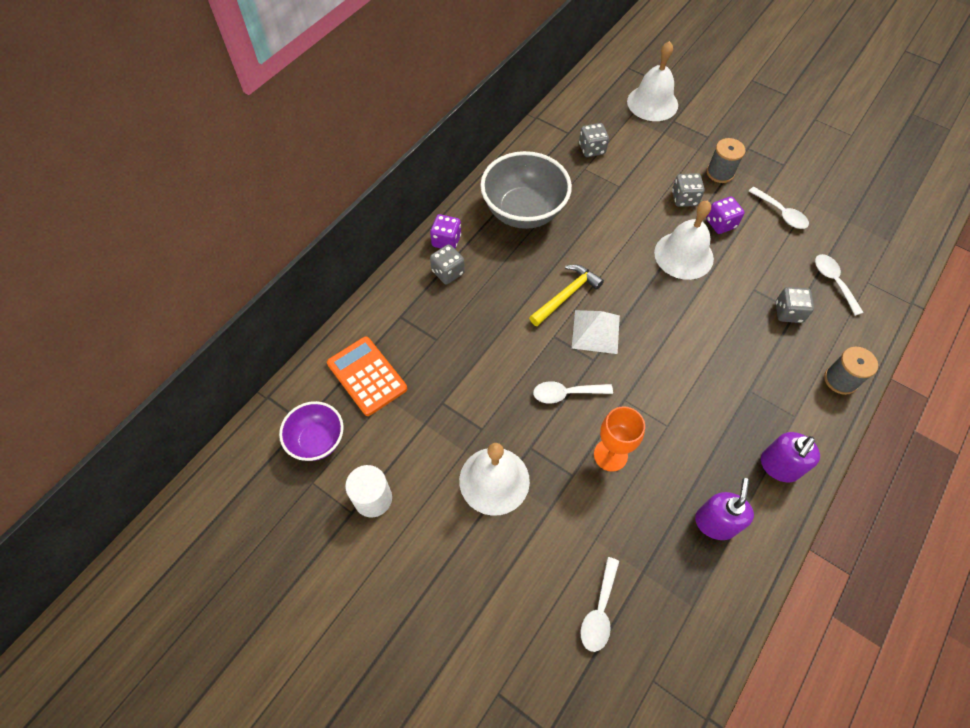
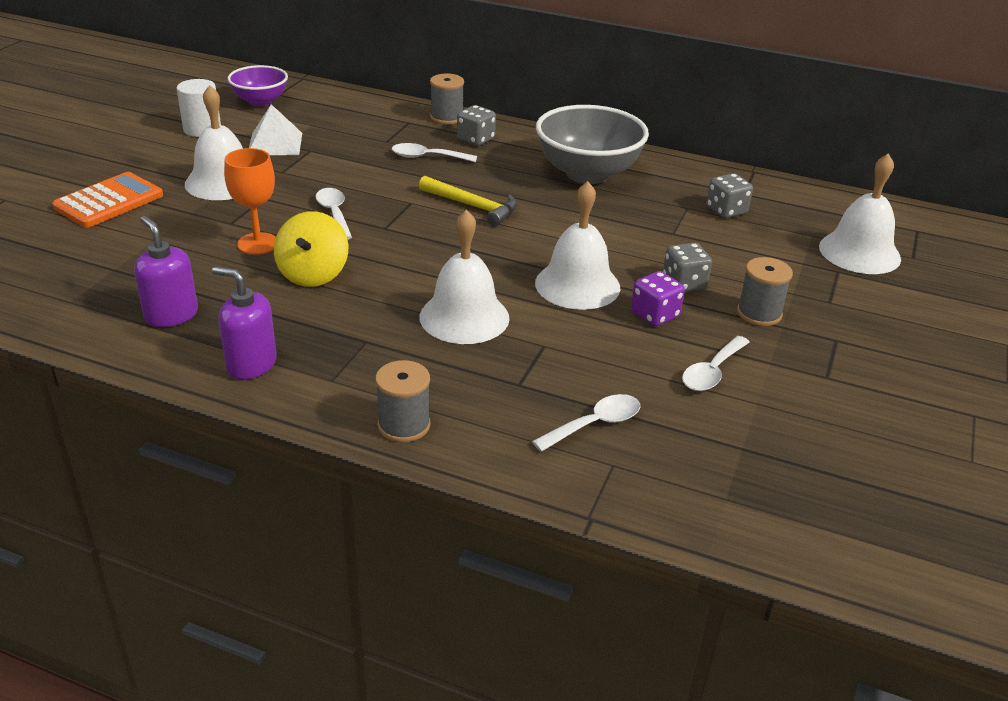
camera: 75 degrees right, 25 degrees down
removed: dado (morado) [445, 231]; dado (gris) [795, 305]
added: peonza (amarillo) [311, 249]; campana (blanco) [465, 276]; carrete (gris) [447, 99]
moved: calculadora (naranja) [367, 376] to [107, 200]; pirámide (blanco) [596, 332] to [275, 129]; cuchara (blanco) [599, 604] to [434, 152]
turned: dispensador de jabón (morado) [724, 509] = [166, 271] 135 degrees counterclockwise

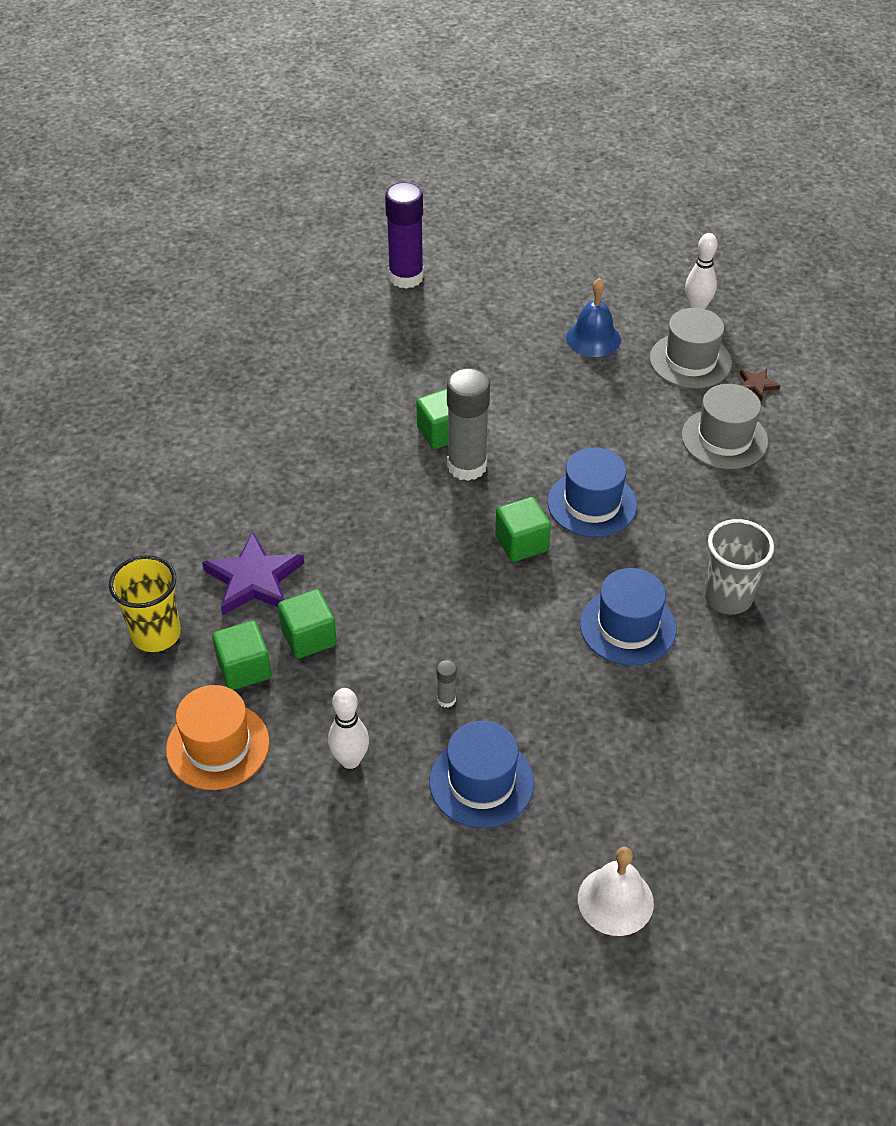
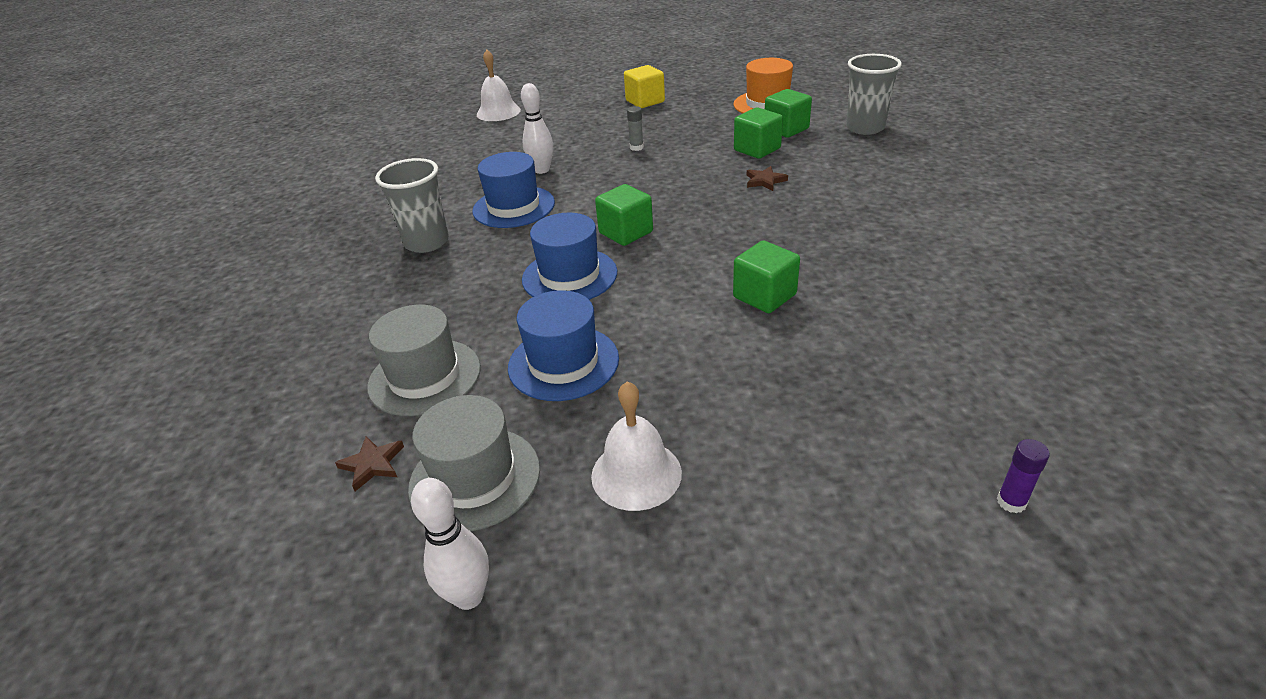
camera: 165 degrees right, 10 degrees down
removed: estrella (morado) [253, 573]; barra de pegamento (gris) [468, 424]
added: cubo (amarillo) [644, 86]; estrella (marrón) [767, 178]
moved: bolo (blanco) [348, 728] to [537, 128]; sombrero (azul) [481, 774] to [563, 345]
recoloured: vaso (amarillo) [145, 603] to vaso (gris) [874, 94]; campana (azul) [593, 317] to campana (blanco) [636, 446]
resized: barra de pegamento (morado) [404, 235] = [1023, 476] x0.42

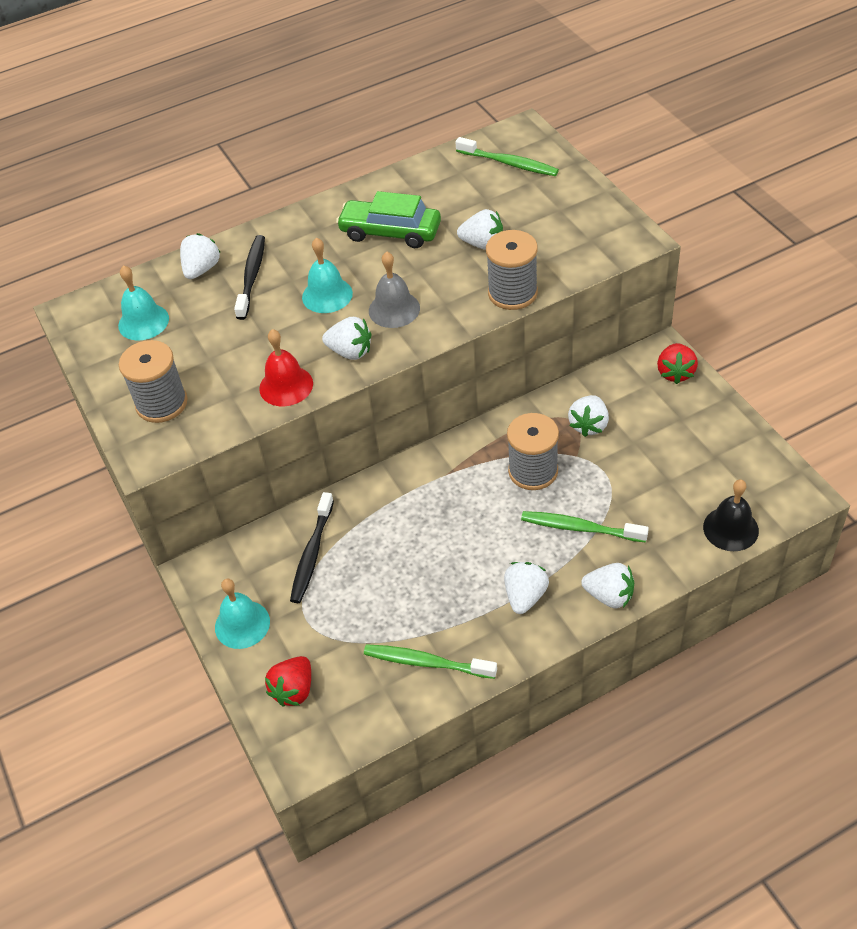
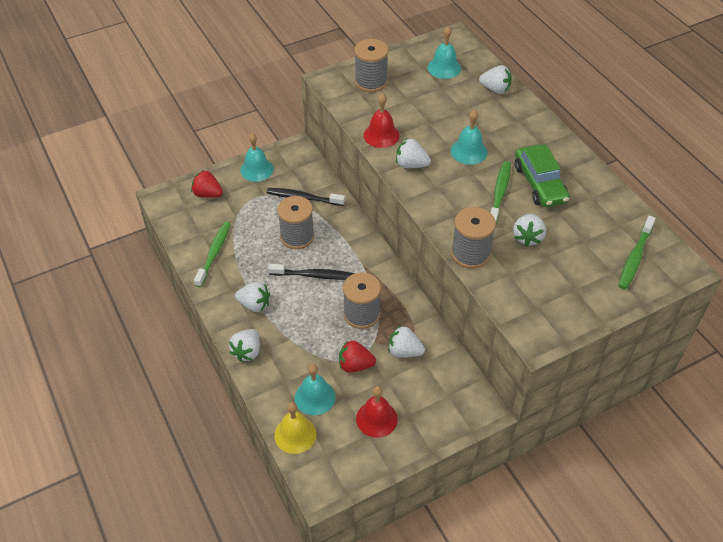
camera: 85 degrees right, 0 degrees up
removed: campana (gris) [394, 290]
added: carrete (gris) [295, 222]; campana (turquesa) [315, 389]; campana (rojo) [377, 412]
moved: cepillo de dientes (negro) [249, 277] to [311, 272]; cepillo de dientes (verde) [585, 527] to [501, 192]; fresa (rojo) [677, 363] to [357, 356]
recoloured: campana (negro) [731, 515] to campana (amarillo) [295, 428]
turned: fresa (blanco) [346, 338] = [413, 153] 90 degrees clockwise; coche (verde) [388, 219] = [542, 175] 150 degrees clockwise

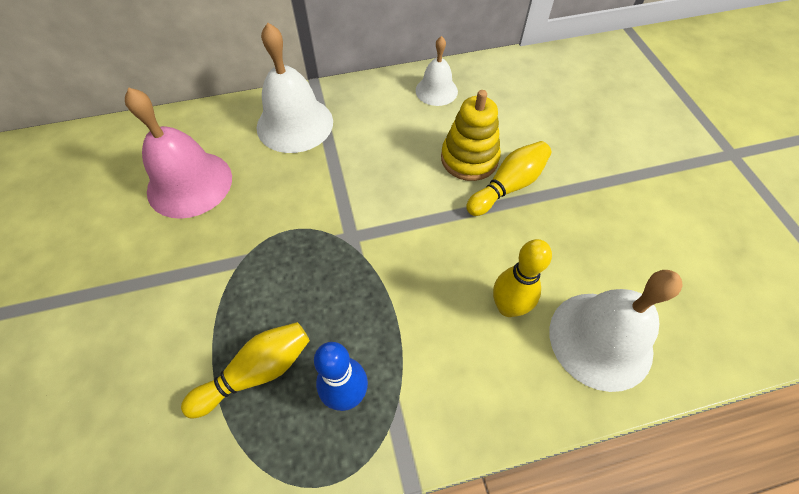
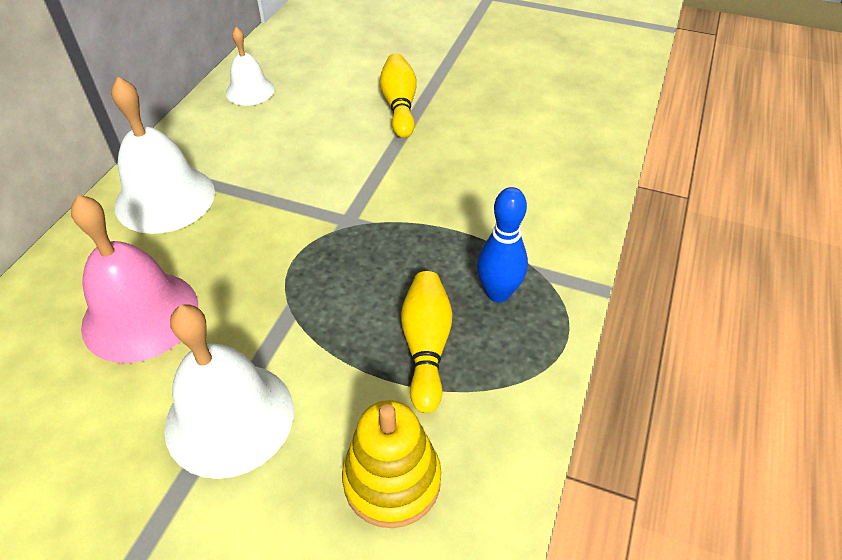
camera: 55 degrees left, 10 degrees down
removed: bolo (amarillo) [522, 278]
moved: juguete apilable (amarillo) [471, 135] to [391, 464]; campana (blanco) [615, 331] to [229, 391]

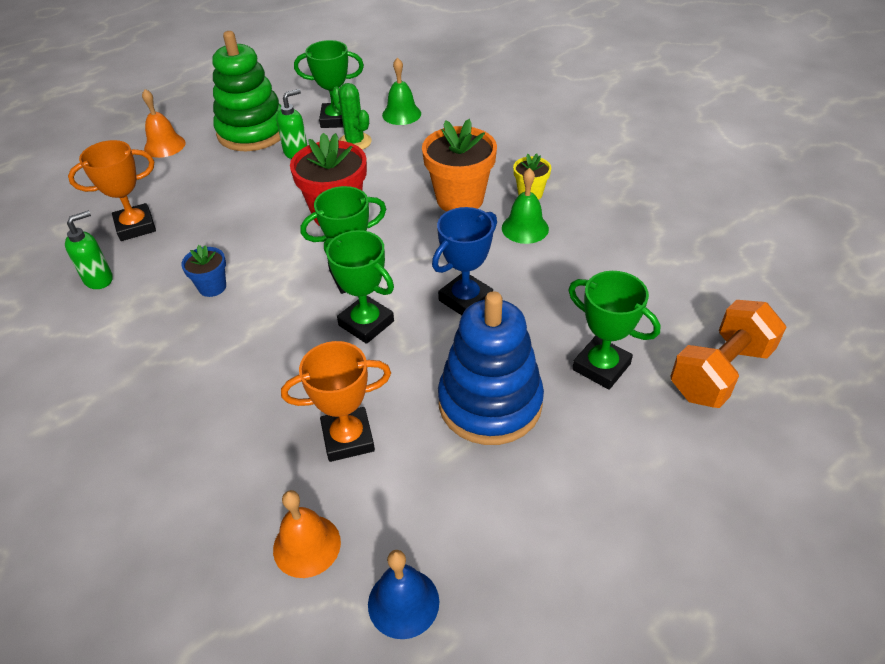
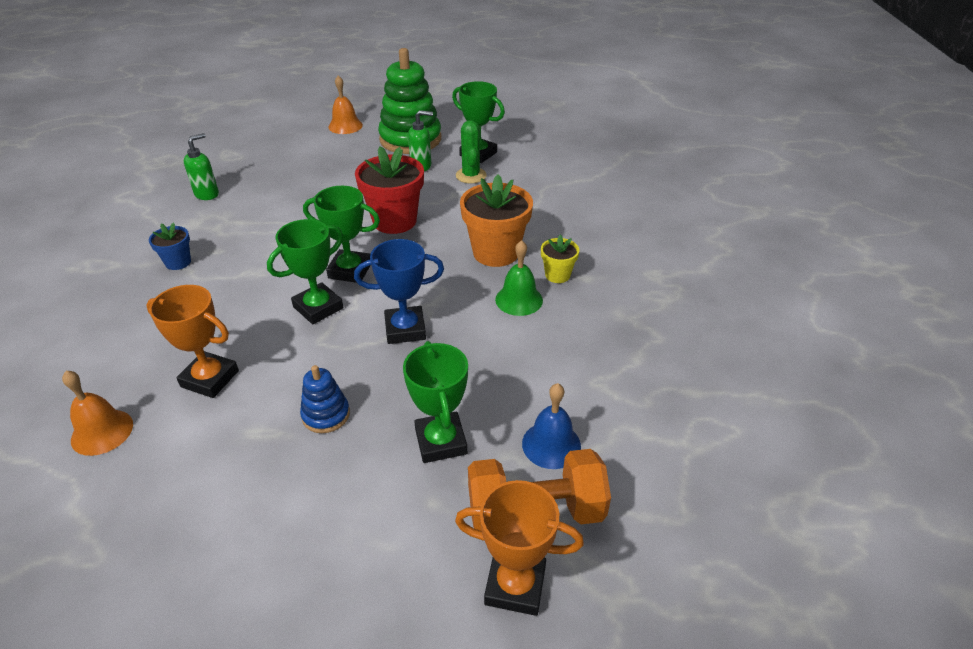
camera: 35 degrees right, 5 degrees down
removed: campana (verde) [401, 91]
moved: trofeo (naranja) [112, 190] to [519, 548]; maceta (azul) [203, 271] to [170, 246]; campana (azul) [403, 594] to [551, 426]
turned: dispensador de jabón (verde) [89, 250] = [201, 166] 45 degrees counterclockwise; trofeo (verde) [359, 287] = [305, 271] 60 degrees clockwise
resized: juguete apilable (azul) [491, 368] = [325, 399] x0.47

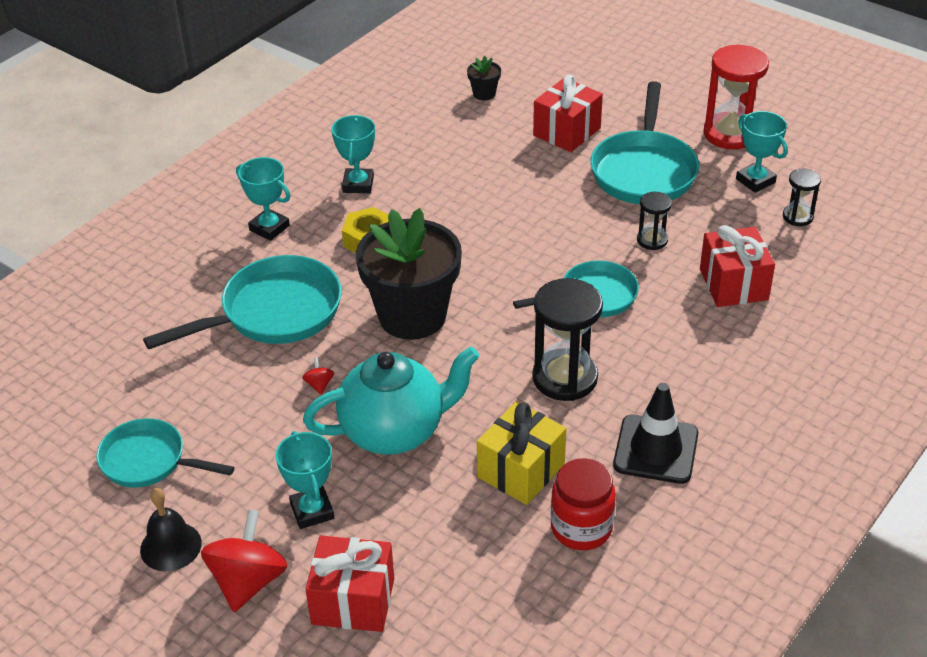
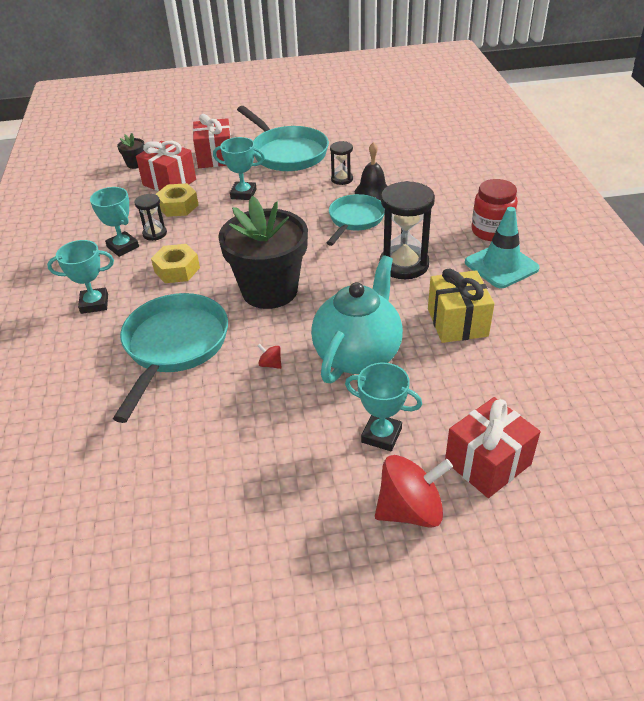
camera: 45 degrees left, 0 degrees up
removed: sartén (turquesa) [165, 453]; reloj de arena (rojo) [736, 97]
added: tuerca (amarillo) [176, 200]
moved: campana (negro) [171, 530] to [371, 171]; tarro (rojo) [583, 504] to [494, 210]; regalo (rojo) [737, 266] to [166, 166]; trofeo (turquesa) [762, 152] to [239, 168]; reloj de arena (negro) [802, 197] to [150, 217]
recoloured: cono de tráfico (negro) [655, 433] to cono de tráfico (turquesa) [502, 247]
turned: peonza (rojo) [244, 561] = [414, 491] 105 degrees clockwise

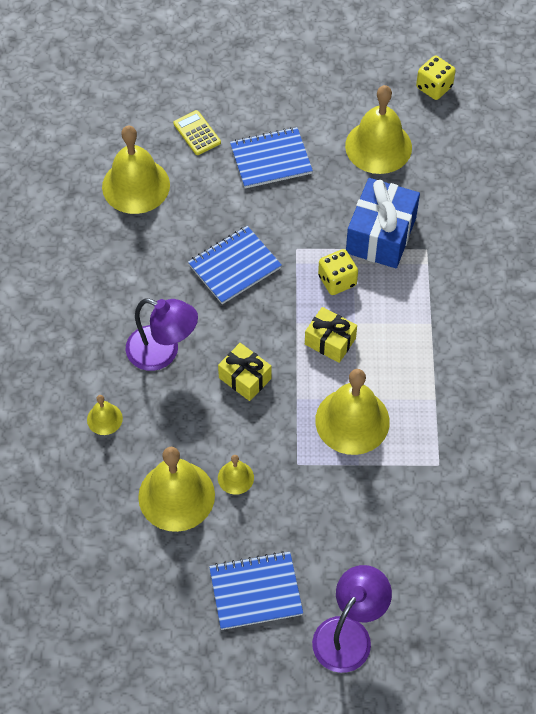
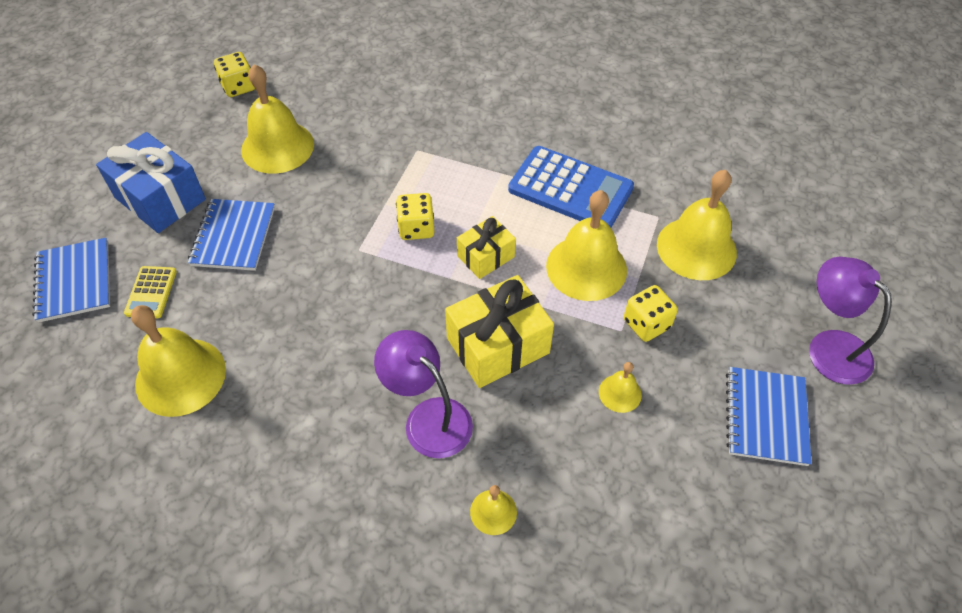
camera: 70 degrees left, 5 degrees down
added: calculadora (azul) [571, 187]; dado (amarillo) [651, 313]
moved: campana (amarillo) [176, 489] to [697, 225]; cuaderno (azul) [235, 265] to [71, 280]; regalo (azul) [383, 223] to [151, 182]
turned: lámpara (morado) [162, 335] = [423, 394] 90 degrees counterclockwise; calculadora (amarillo) [197, 132] = [150, 292] 75 degrees counterclockwise
resized: regalo (amarillo) [244, 372] = [499, 331] x1.68

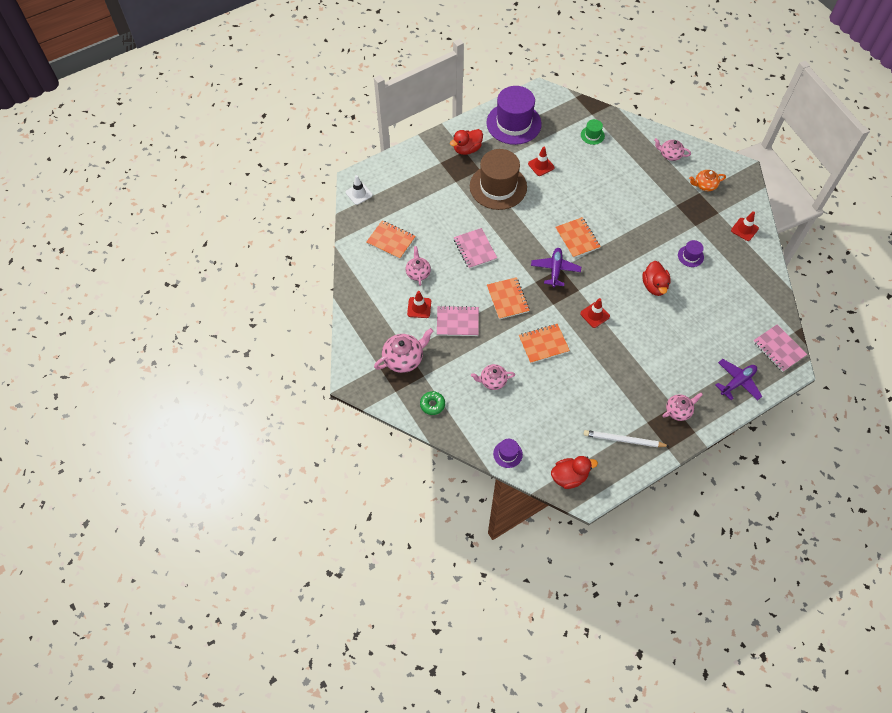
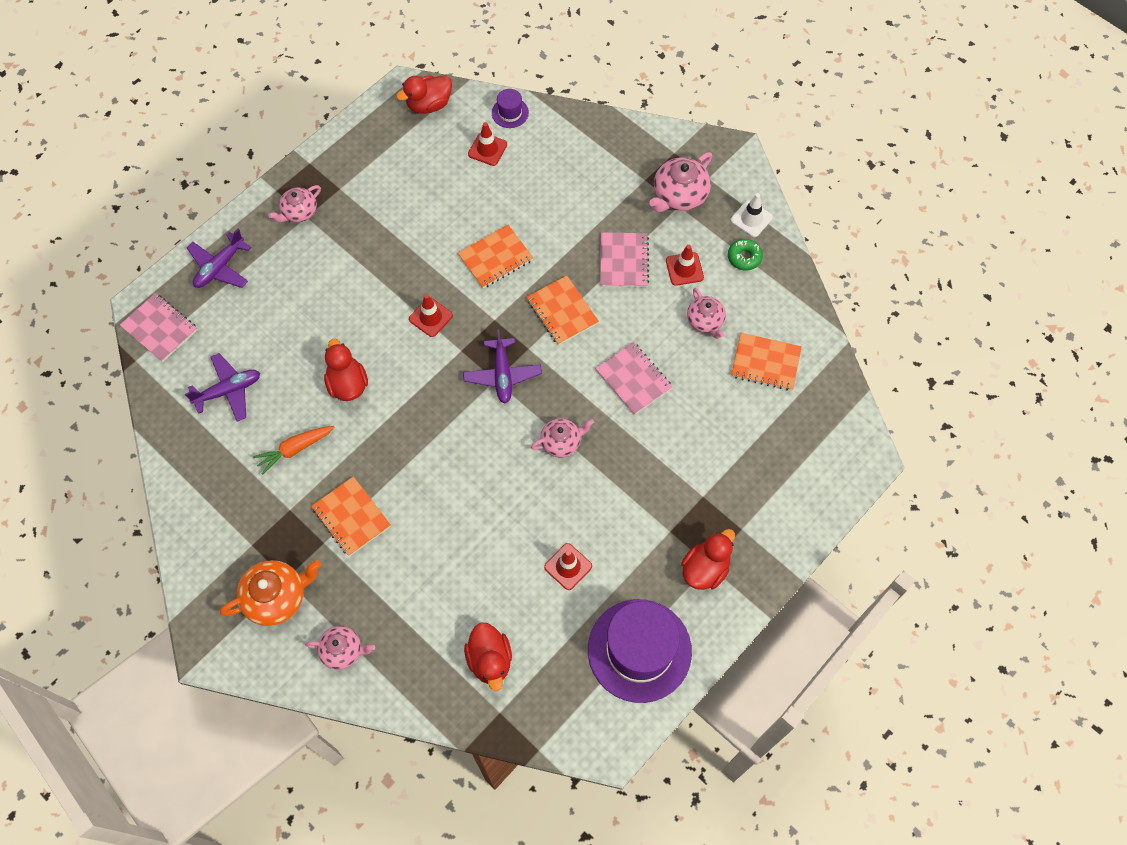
camera: 165 degrees right, 5 degrees up
removed: sombrero (marrón) [498, 179]; lápiz (blanco) [626, 438]
added: avión (morado) [222, 387]
moved: cono de tráfico (blanco) [359, 190] to [752, 215]; rosquilla (verde) [432, 403] to [745, 255]; tetera (rosa) [493, 377] to [562, 437]; cuaderno (naranja) [578, 237] to [351, 516]; cono de tráfico (rojo) [745, 226] to [487, 144]
replaced: sombrero (verde) [593, 132] to pato (rojo) [488, 656]; sombrero (morado) [691, 253] to zanahoria (naranja) [294, 450]
turned: cuaderno (rosa) [458, 321] = [624, 259] 75 degrees counterclockwise
resized: tetera (naranja) [707, 180] = [270, 593] x1.54

